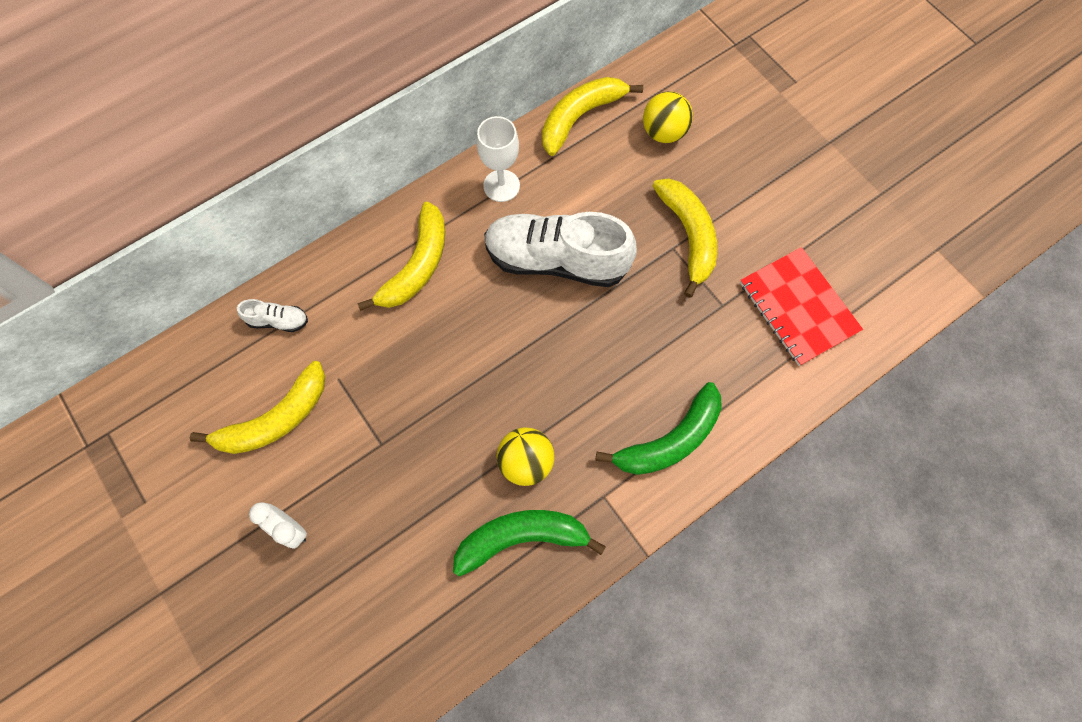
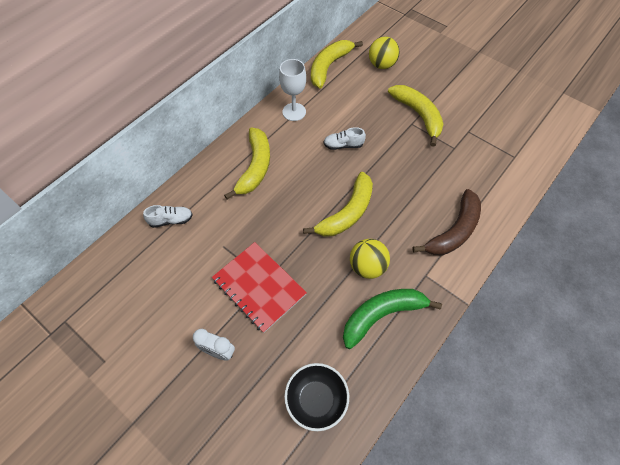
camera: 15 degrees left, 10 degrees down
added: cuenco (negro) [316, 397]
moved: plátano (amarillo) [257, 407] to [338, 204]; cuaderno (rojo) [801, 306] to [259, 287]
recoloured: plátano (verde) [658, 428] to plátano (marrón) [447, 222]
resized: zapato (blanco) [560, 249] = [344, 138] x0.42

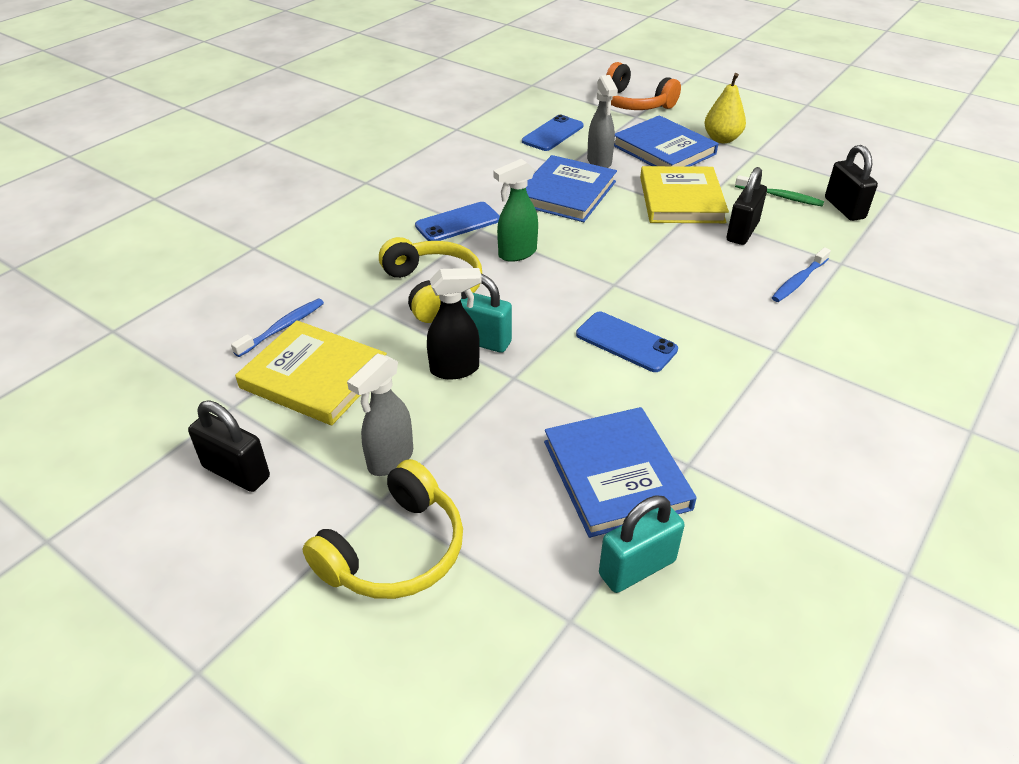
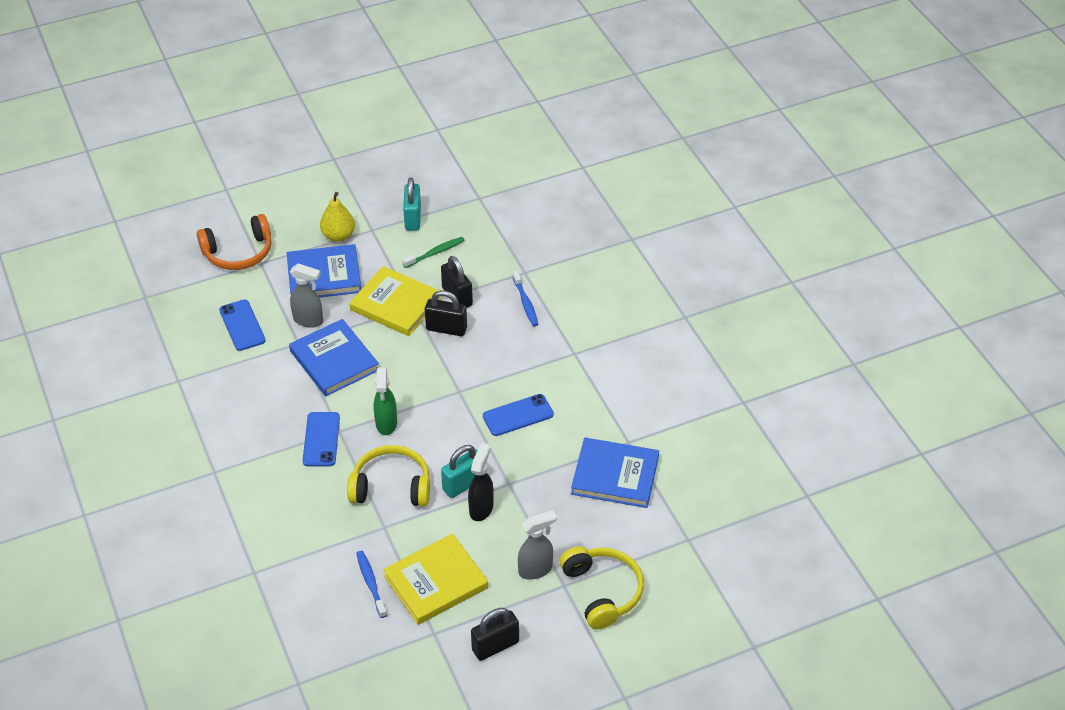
camera: 60 degrees left, 5 degrees up
moved: candado (turquesa) [642, 544] to [412, 204]; candado (negro) [851, 183] to [446, 313]
turned: pulverizador (gris) [380, 414] = [537, 545] 90 degrees counterclockwise

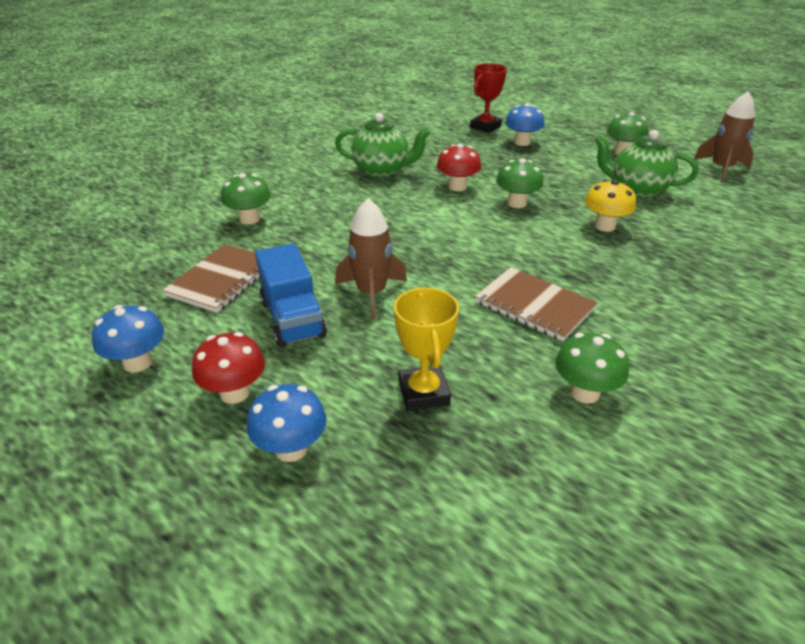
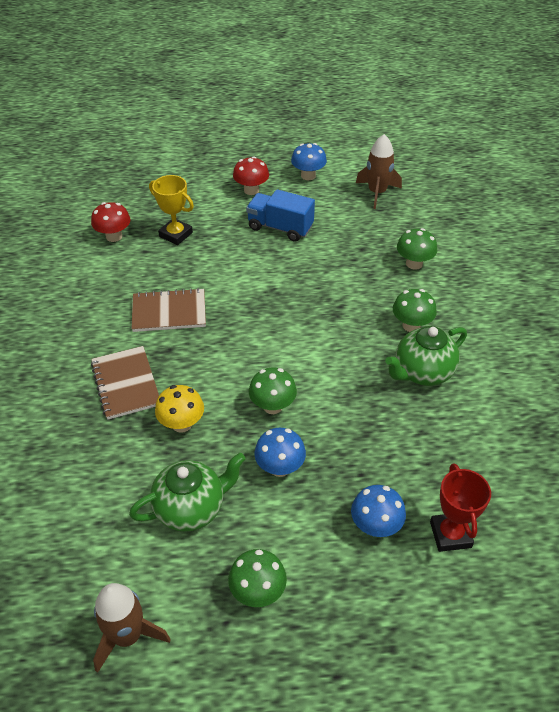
camera: 135 degrees right, 10 degrees up
moved: cuaderno (marrón) [210, 278] to [125, 383]; seta (azul) [286, 423] to [280, 452]; cohete (marrón) [371, 259] to [379, 171]; seta (rojo) [459, 167] to [111, 222]; seta (verde) [592, 368] to [415, 310]

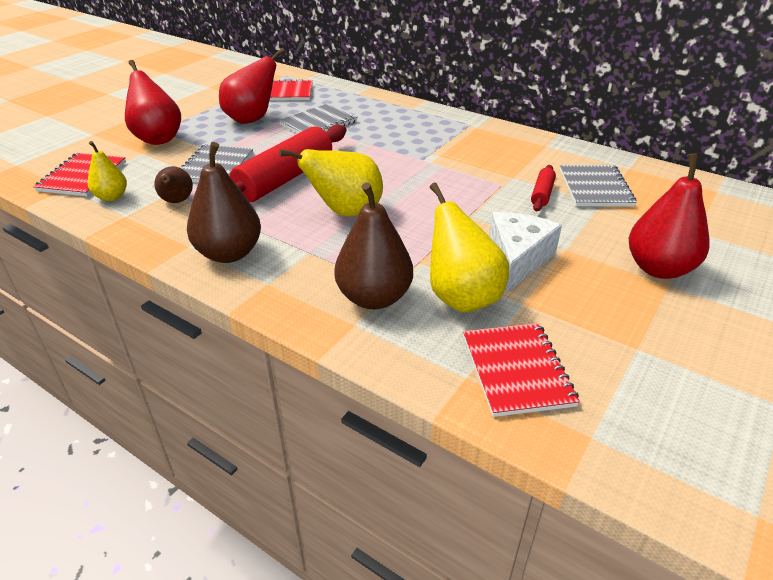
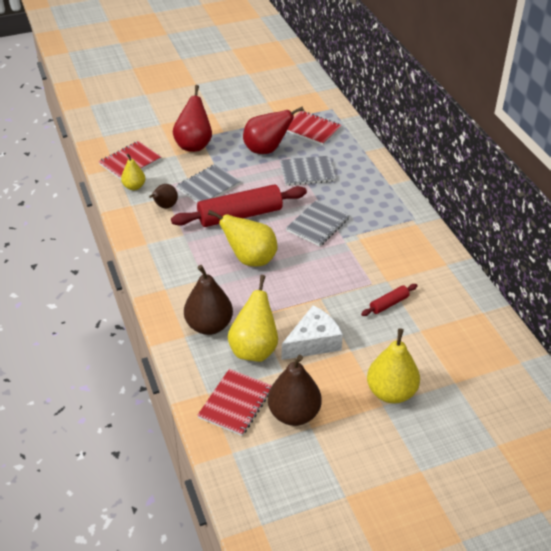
camera: 35 degrees right, 5 degrees up
moved: pera (marrón) [224, 202] to [294, 390]; cuaderno (gris) [598, 186] to [318, 223]
recoloured: pera (rojo) [669, 216] to pera (amarillo) [393, 366]

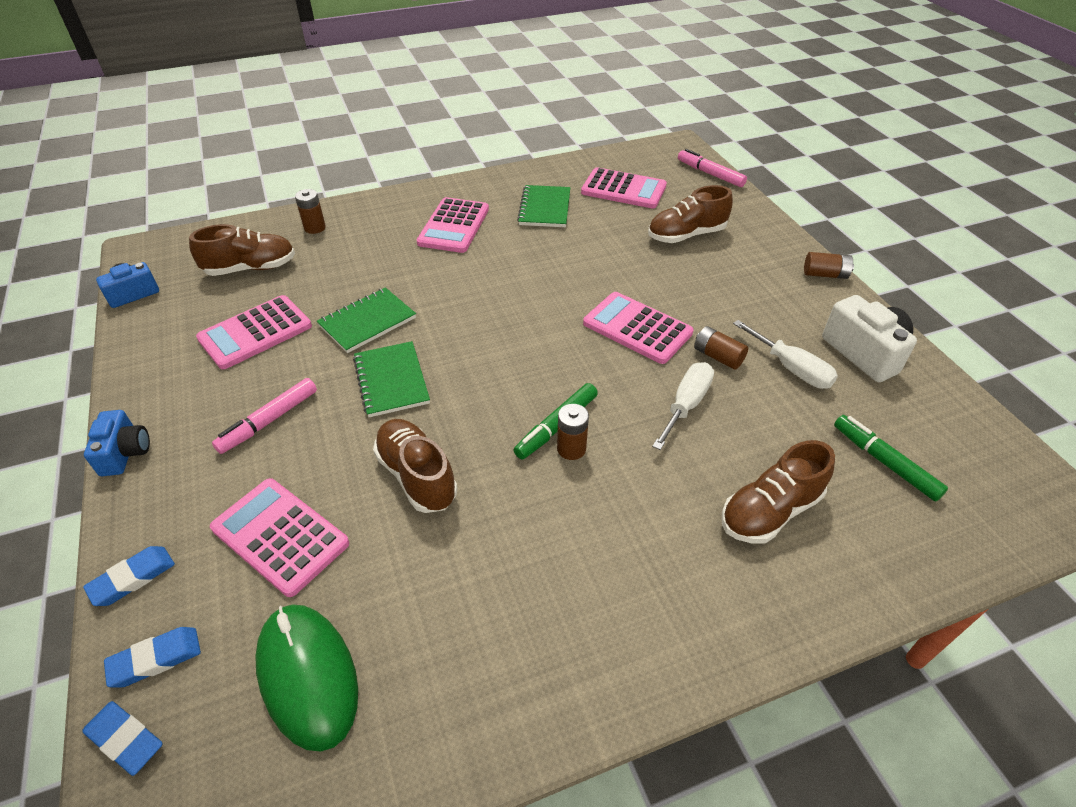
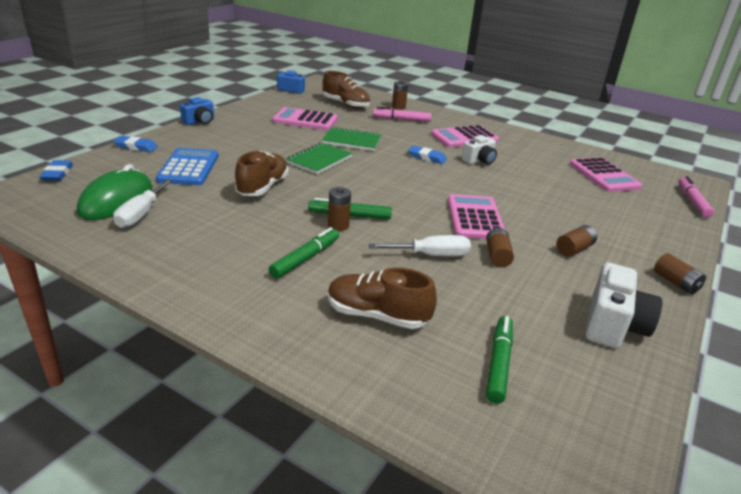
camera: 50 degrees right, 15 degrees down
removed: cuaderno (verde) [543, 206]; zapato (marrón) [690, 214]
added: rotulador (verde) [304, 253]; cámara (blanco) [479, 150]; pila (marrón) [576, 240]
moved: goma de borrar (azul) [152, 657] to [427, 155]; rotulador (rosa) [264, 416] to [402, 114]; destornillador (blanco) [785, 354] to [143, 203]
recoloured: calculadora (rosa) [279, 537] to calculadora (azul) [187, 166]

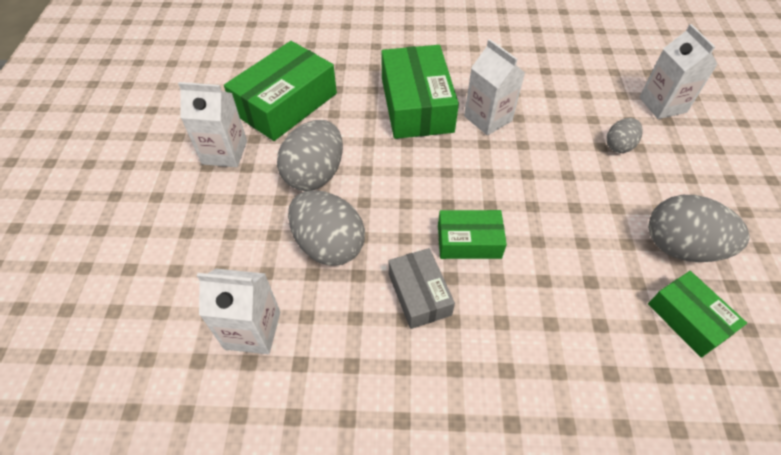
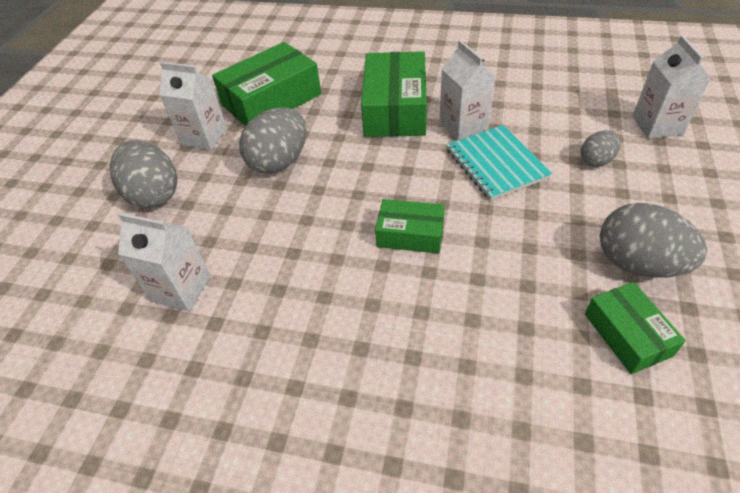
camera: 15 degrees right, 5 degrees down
removed: caja (gris) [421, 288]
added: cuaderno (turquesa) [499, 163]
moved: huevo (gris) [326, 228] to [143, 174]

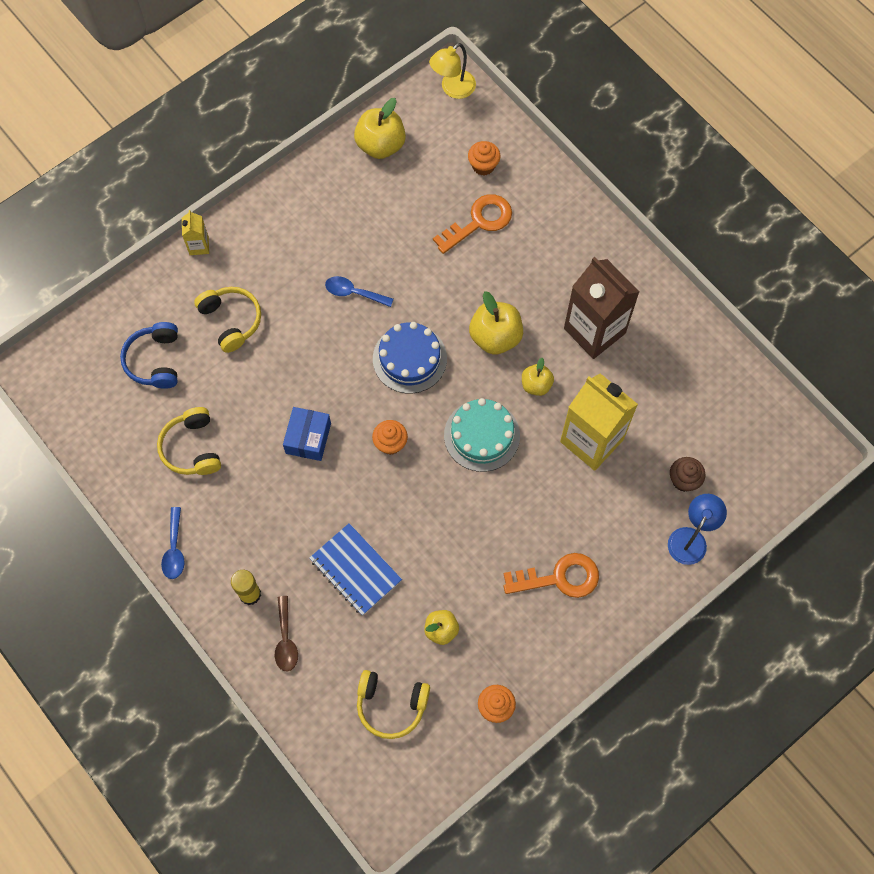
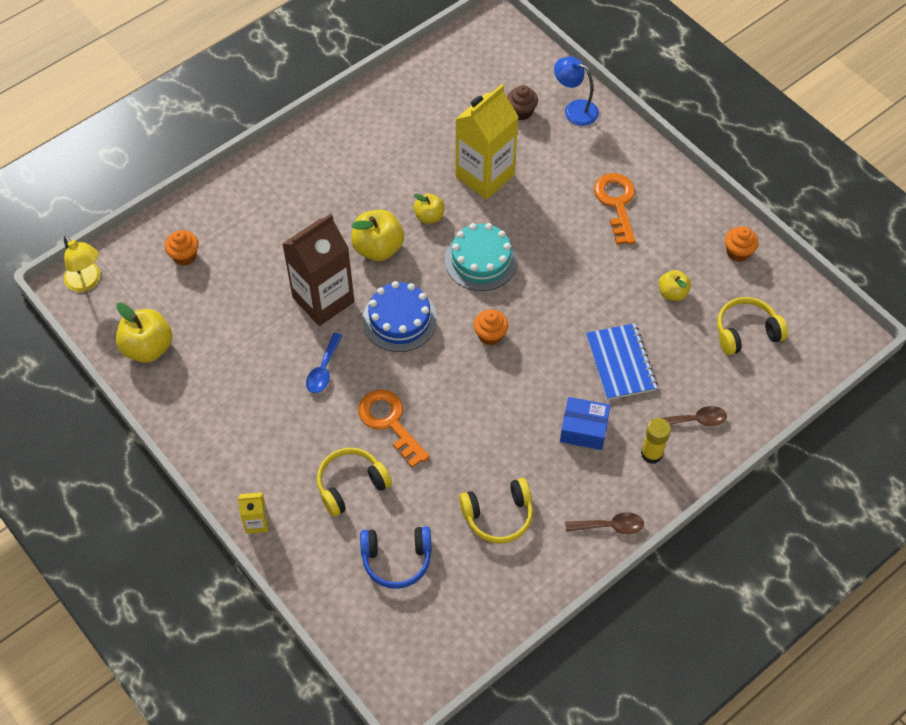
camera: 90 degrees left, 10 degrees down
moved: caja (azul) [307, 434] to [585, 423]; llave (naranja) [472, 224] to [394, 429]; cartón de leche (marrón) [601, 308] to [318, 270]
recoloured: cuchara (azul) [173, 543] to cuchara (marrón) [604, 523]
turned: cuaderno (azul) [356, 569] = [621, 361] 60 degrees counterclockwise; auriculares (amarillo) [393, 704] = [752, 326] 120 degrees counterclockwise

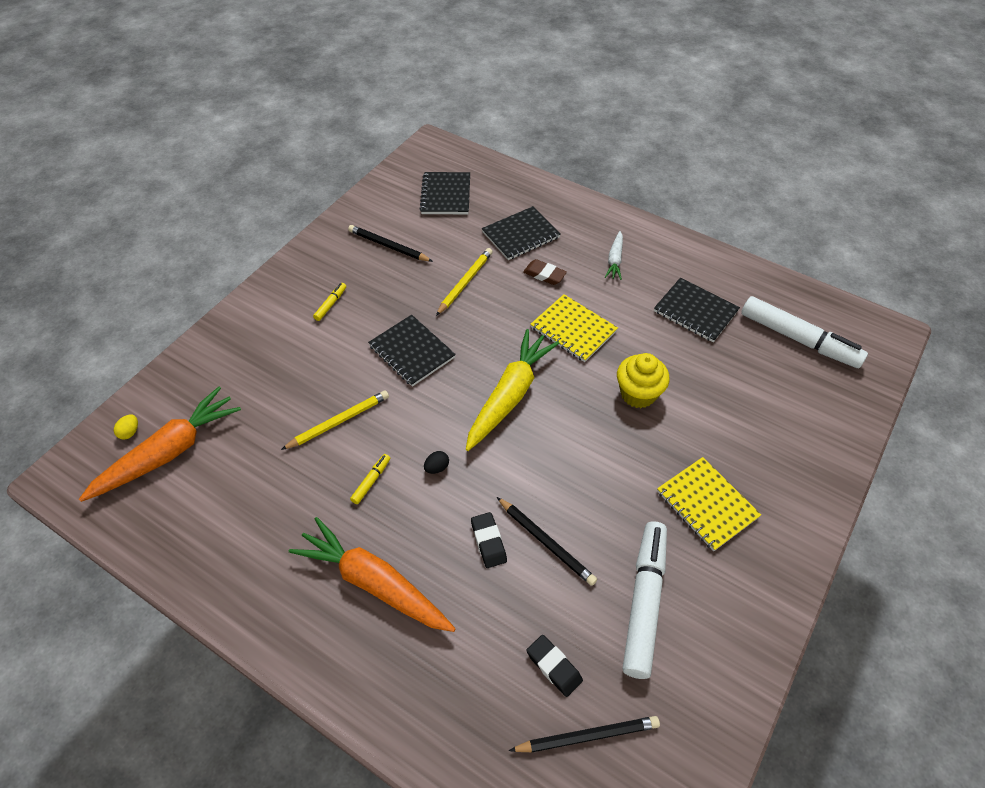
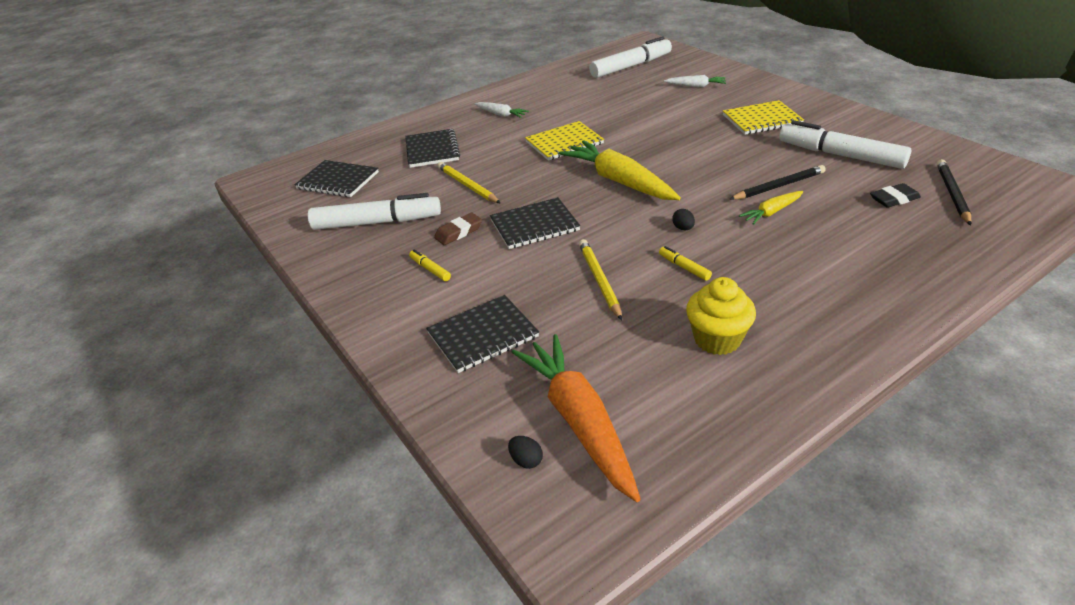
camera: 65 degrees left, 15 degrees down
removed: zanahoria (naranja) [372, 574]
added: zanahoria (blanco) [695, 81]
moved: goma de borrar (marrón) [545, 272] to [458, 229]; magdalena (amarillo) [643, 380] to [721, 316]; cuaderno (negro) [697, 310] to [482, 334]
replaced: lápiz (negro) [390, 243] to rotulador (blanco) [374, 211]; goma de borrar (negro) [489, 540] to zanahoria (amarillo) [771, 208]
recoloured: huevo (amarillo) [126, 427] to huevo (negro) [525, 452]

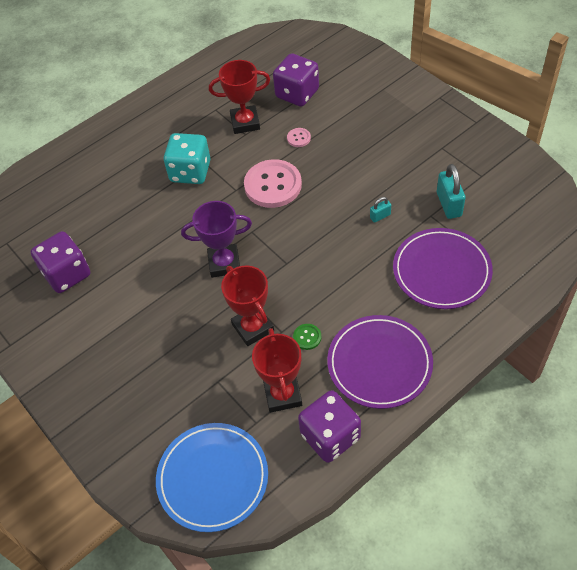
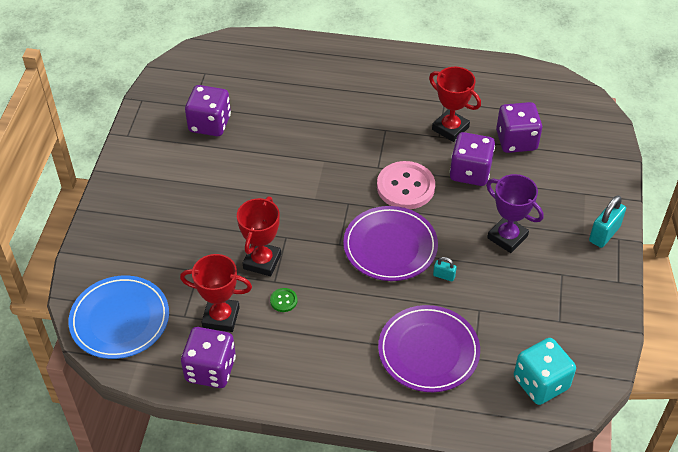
camera: 45 degrees right, 5 degrees down
moved: dado (turquesa) [187, 158] to [545, 371]; trofeo (morado) [216, 239] to [515, 213]; plato (morado) [380, 362] to [390, 243]; candado (turquesa) [451, 191] to [607, 221]
replaced: botón (rosa) [299, 137] to dado (morado) [472, 159]
turned: trofeo (rojo) [277, 370] = [216, 293] 60 degrees clockwise

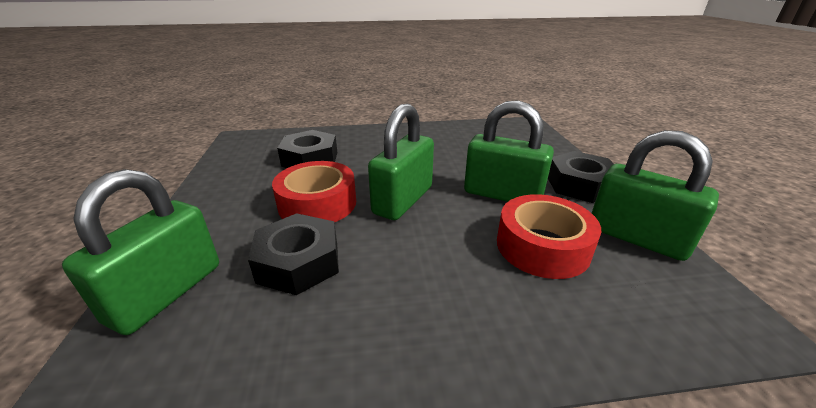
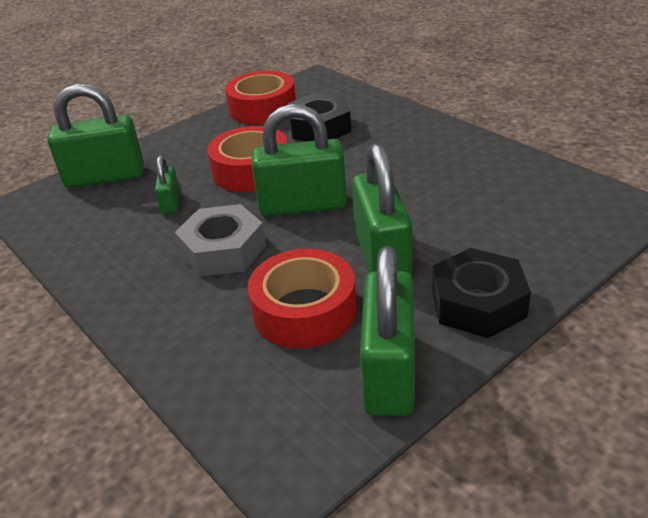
camera: 60 degrees right, 5 degrees up
added: tuerca (gris) [220, 240]; cinta adhesiva (rojo) [260, 97]
replaced: tuerca (negro) [293, 254] to candado (verde) [167, 185]

